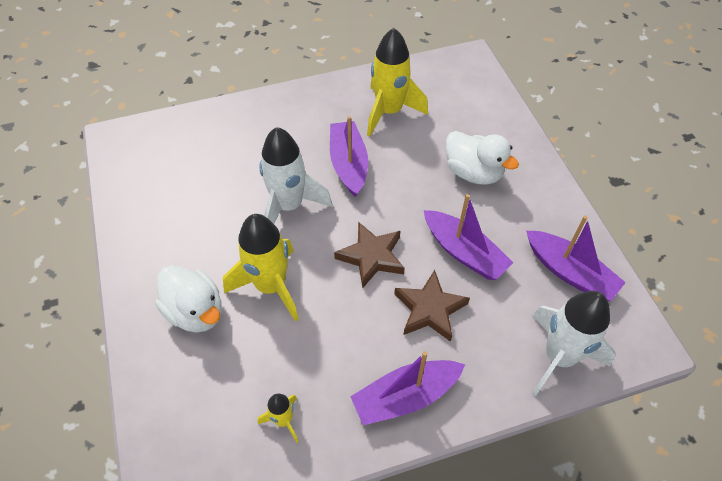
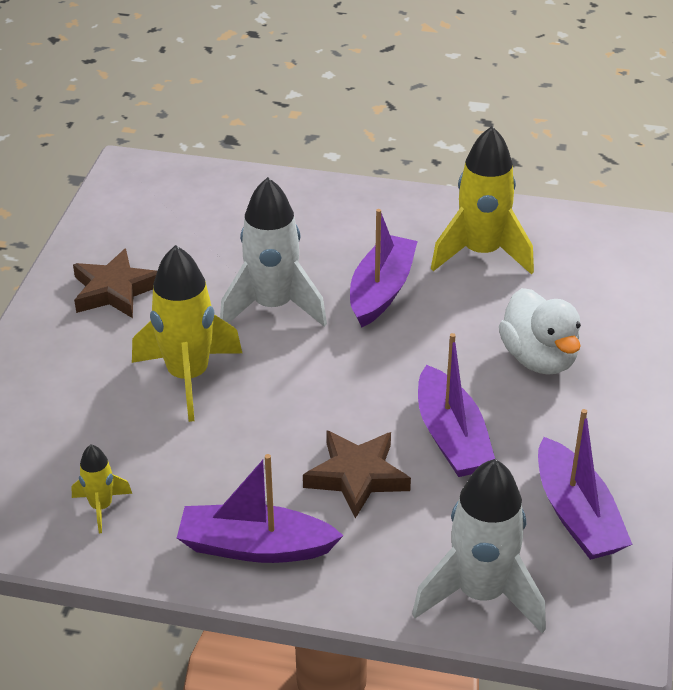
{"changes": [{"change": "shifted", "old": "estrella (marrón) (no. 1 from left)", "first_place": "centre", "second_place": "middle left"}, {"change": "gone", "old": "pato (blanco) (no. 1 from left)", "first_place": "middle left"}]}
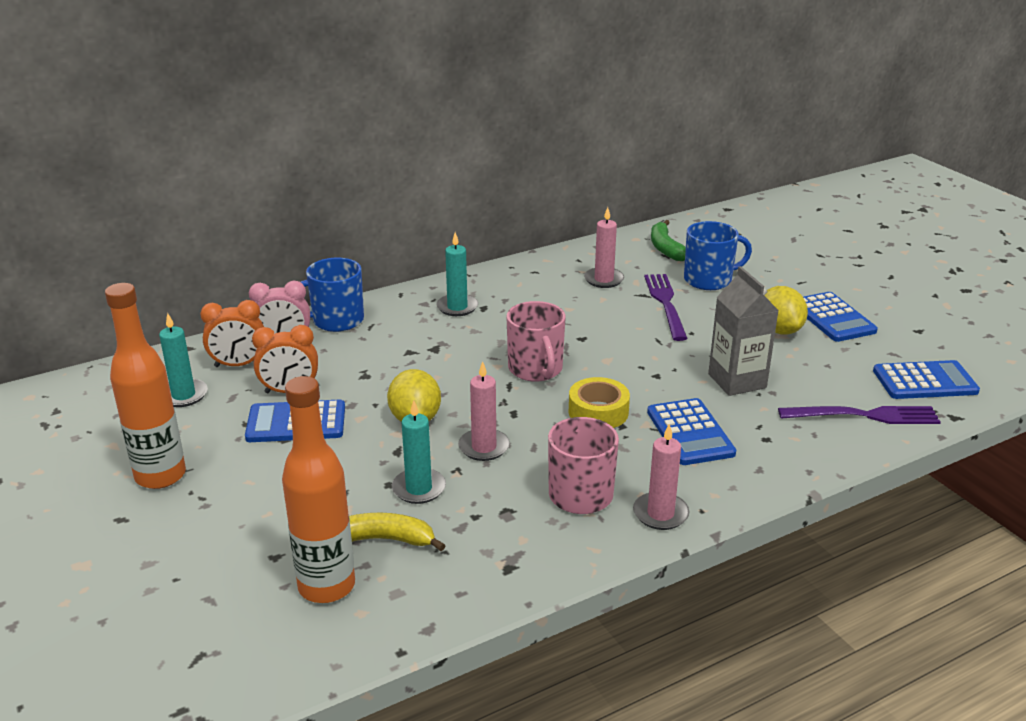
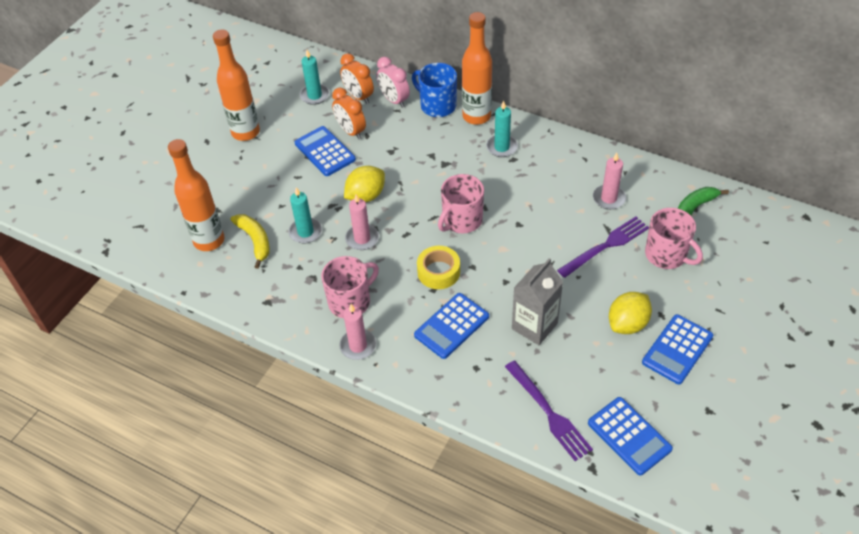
{"changes": [{"change": "repainted", "old": "taza (azul) (no. 2 from left)", "new": "taza (rosa) (no. 3 from left)", "first_place": "middle right", "second_place": "middle right"}, {"change": "new", "new": "botella (naranja) (no. 3 from left)", "second_place": "top centre"}]}
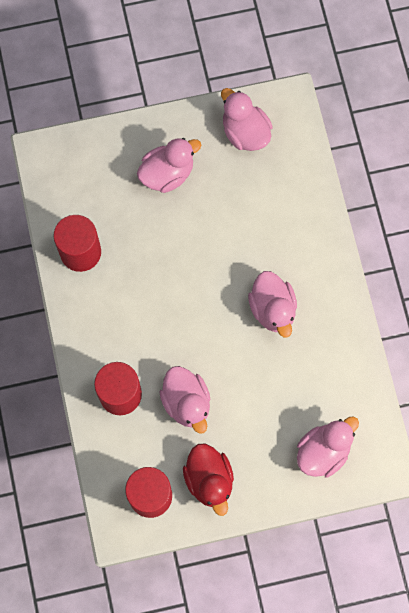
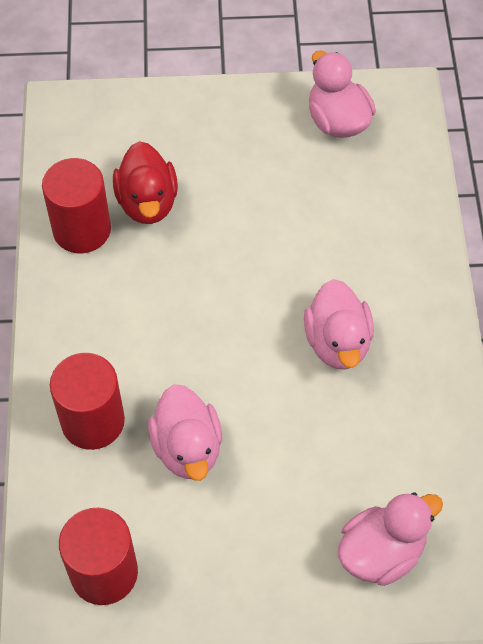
{"changes": [{"change": "gone", "old": "pato (rosa) (no. 1 from left)", "first_place": "top centre"}, {"change": "shifted", "old": "pato (rojo)", "first_place": "bottom centre", "second_place": "top left"}]}
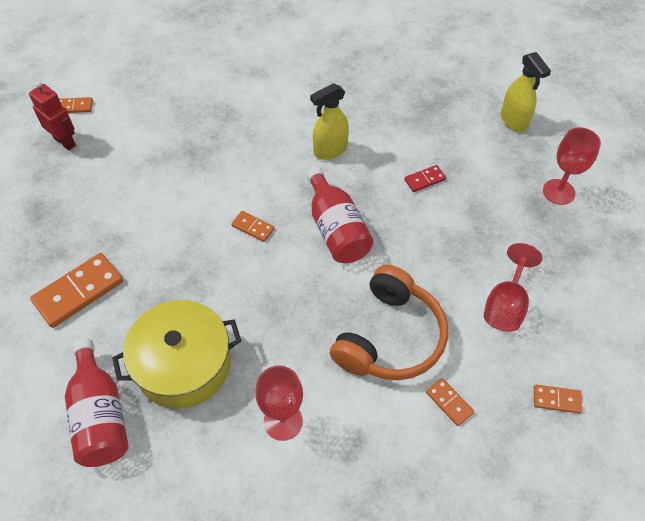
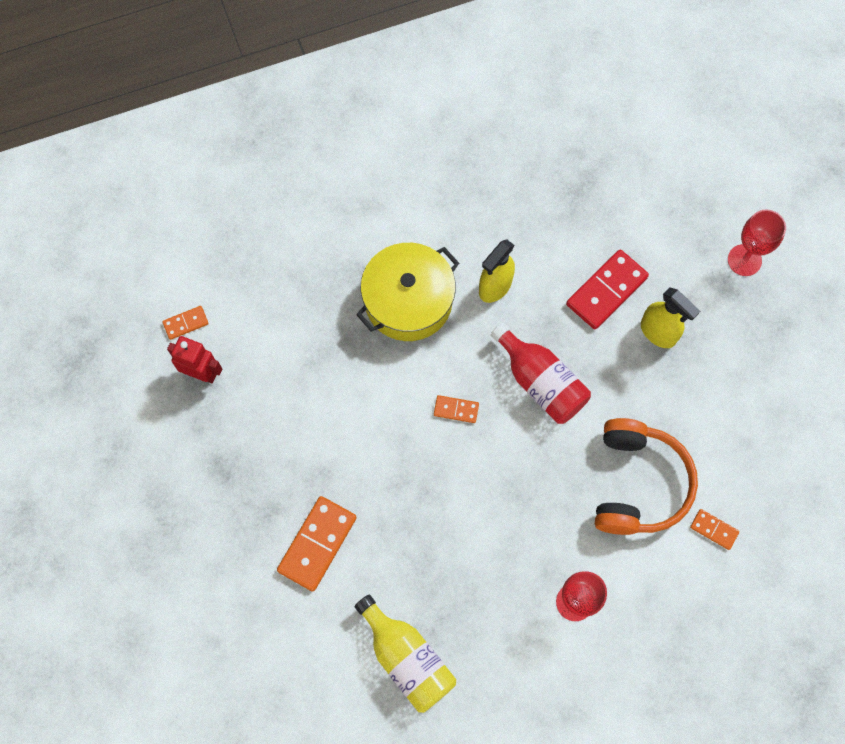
{"changes": [{"change": "shifted", "old": "pulverizador (amarillo) (no. 2 from left)", "first_place": "top right", "second_place": "middle right"}, {"change": "scaled", "old": "ficha de dominó (rojo)", "first_place": "centre", "second_place": "middle right", "factor": 1.95}, {"change": "gone", "old": "copa (rojo) (no. 2 from left)", "first_place": "middle right"}, {"change": "shifted", "old": "olla (amarillo)", "first_place": "bottom left", "second_place": "centre"}, {"change": "repainted", "old": "botella (rojo) (no. 1 from left)", "new": "botella (amarillo)", "first_place": "bottom left", "second_place": "bottom centre"}, {"change": "gone", "old": "ficha de dominó (naranja) (no. 5 from left)", "first_place": "bottom right"}]}
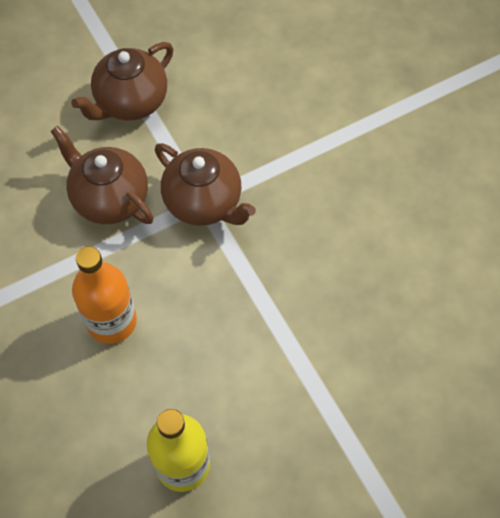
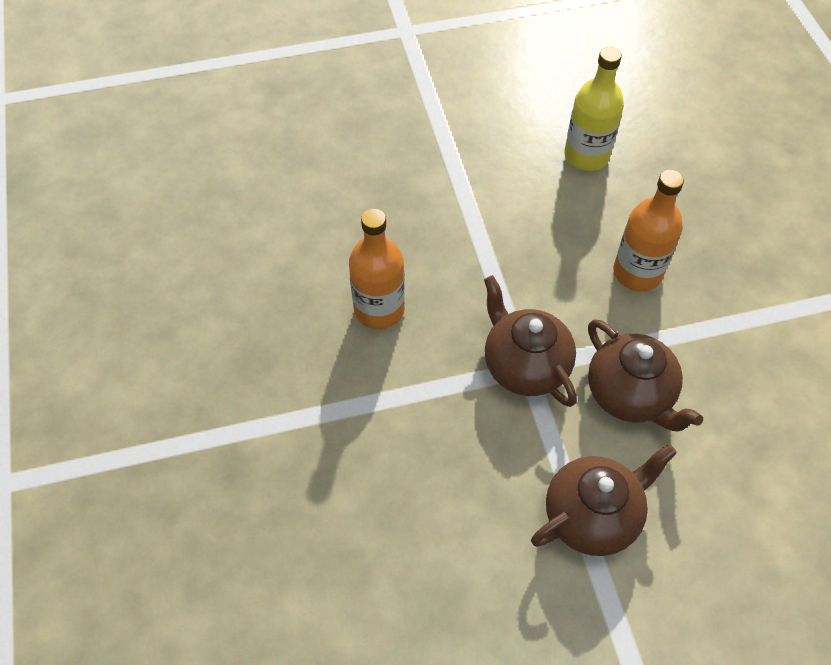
{"changes": [{"change": "new", "new": "botella (naranja) (no. 1 from left)", "second_place": "centre"}]}
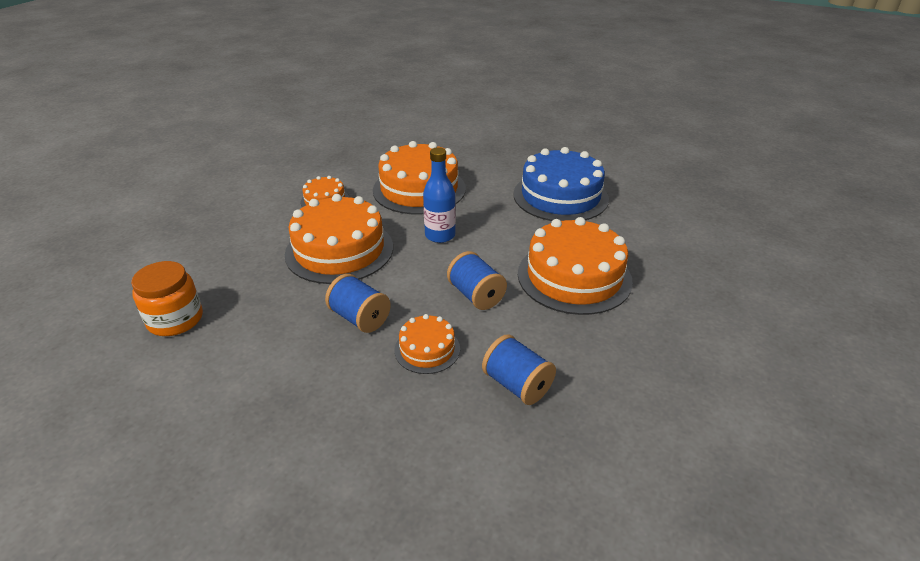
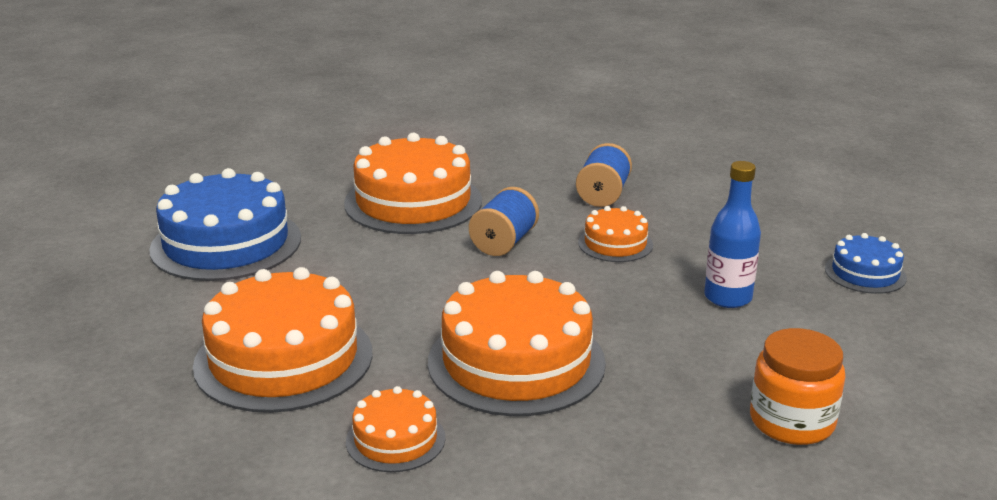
{"changes": [{"change": "shifted", "old": "botella (azul)", "first_place": "centre", "second_place": "middle right"}, {"change": "gone", "old": "carrete (azul) (no. 1 from left)", "first_place": "centre"}, {"change": "new", "new": "tarta (azul) (no. 2 from left)", "second_place": "middle right"}]}
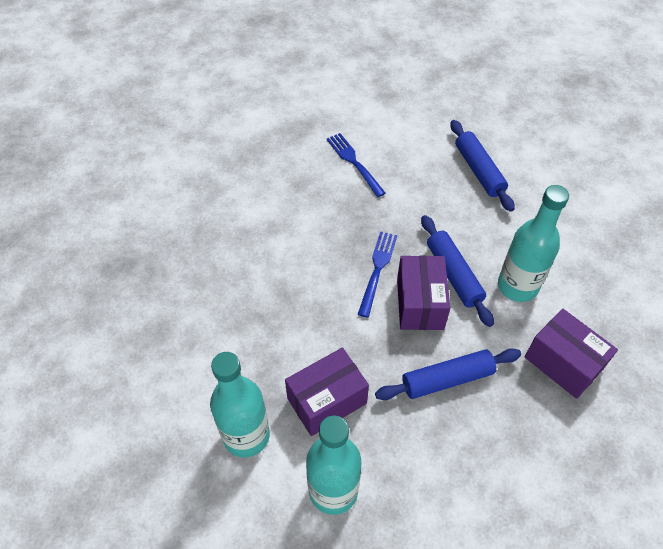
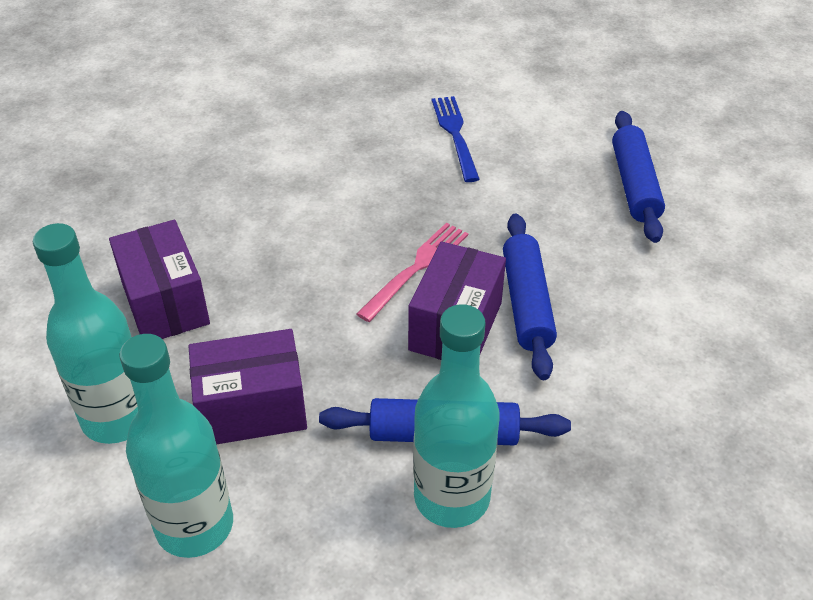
{"changes": [{"change": "shifted", "old": "botella (turquesa) (no. 3 from left)", "first_place": "middle right", "second_place": "bottom centre"}, {"change": "repainted", "old": "tenedor (azul) (no. 2 from left)", "new": "tenedor (rosa)", "first_place": "centre", "second_place": "centre"}, {"change": "shifted", "old": "caja (morado) (no. 3 from left in the first image)", "new": "caja (morado) (no. 1 from left)", "first_place": "middle right", "second_place": "middle left"}]}
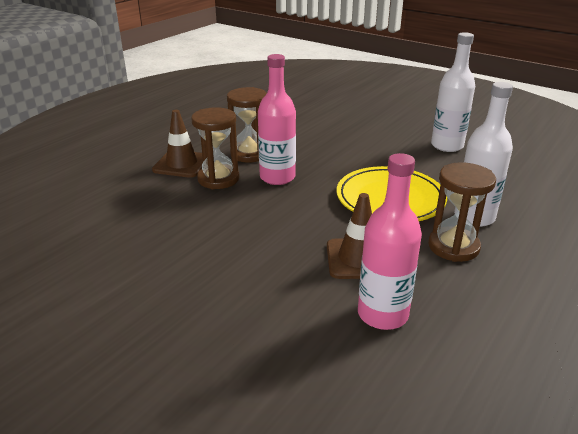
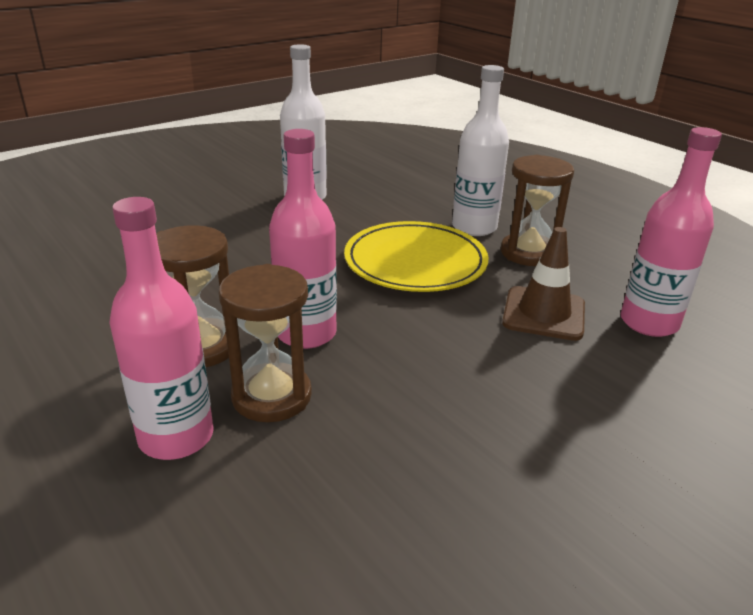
{"changes": [{"change": "swapped", "old": "cono de tráfico (marrón) (no. 1 from left)", "new": "botella (rosa) (no. 1 from left)", "first_place": "top left", "second_place": "middle left"}]}
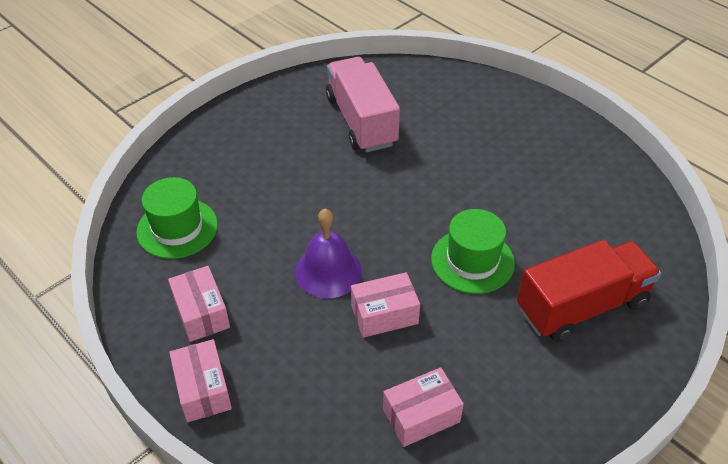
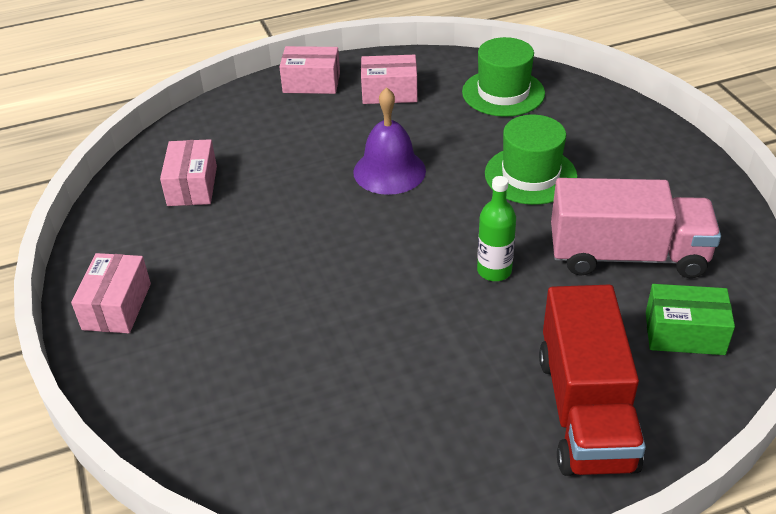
{"changes": [{"change": "shifted", "old": "sombrero (verde) (no. 2 from left)", "first_place": "centre", "second_place": "top right"}, {"change": "shifted", "old": "camión (rojo)", "first_place": "middle right", "second_place": "bottom right"}, {"change": "shifted", "old": "caja (rosa) (no. 3 from left in the first image)", "new": "caja (rosa) (no. 1 from left)", "first_place": "centre", "second_place": "middle left"}, {"change": "new", "new": "botella (verde)", "second_place": "centre"}, {"change": "new", "new": "caja (verde)", "second_place": "middle right"}]}
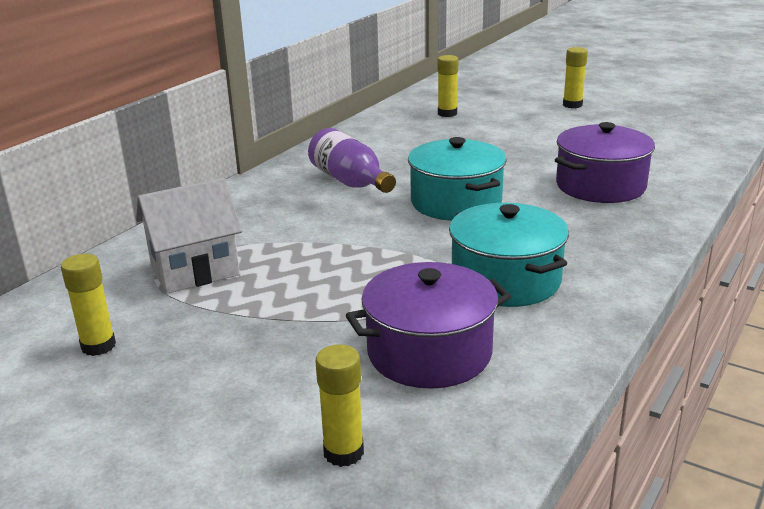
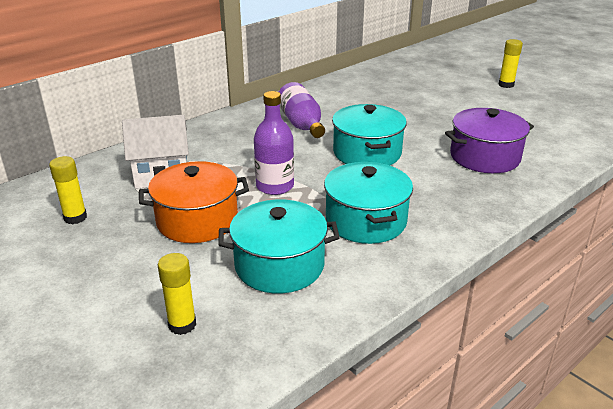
{"changes": [{"change": "gone", "old": "barra de pegamento (amarillo) (no. 3 from left)", "first_place": "top centre"}, {"change": "repainted", "old": "olla (morado) (no. 1 from left)", "new": "olla (turquesa) (no. 1 from left)", "first_place": "centre", "second_place": "centre"}, {"change": "new", "new": "botella (morado) (no. 1 from left)", "second_place": "centre"}, {"change": "new", "new": "olla (naranja)", "second_place": "middle left"}]}
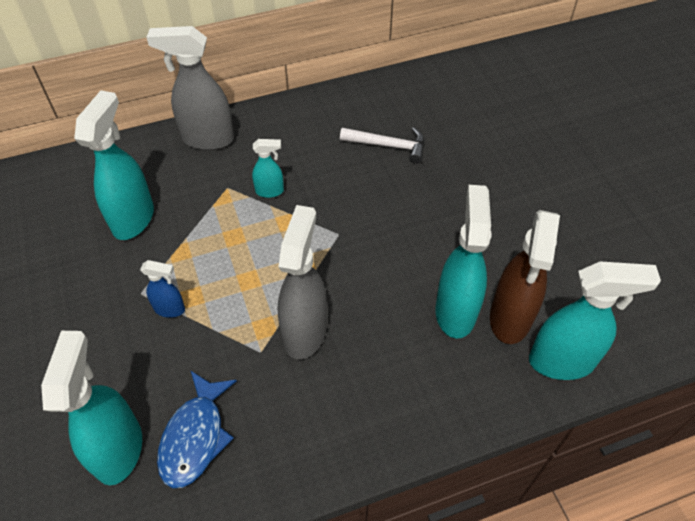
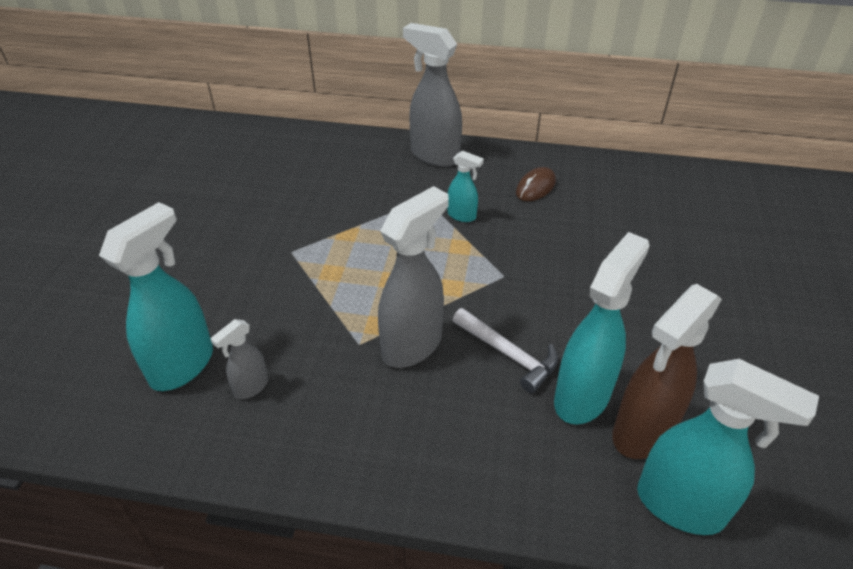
{"changes": [{"change": "gone", "old": "pulverizador (turquesa) (no. 2 from left)", "first_place": "top left"}, {"change": "shifted", "old": "martillo (blanco)", "first_place": "top centre", "second_place": "centre"}, {"change": "gone", "old": "pulverizador (azul)", "first_place": "middle left"}, {"change": "swapped", "old": "pez (azul)", "new": "pulverizador (gris) (no. 1 from left)", "first_place": "bottom left", "second_place": "middle left"}, {"change": "new", "new": "ratón (marrón)", "second_place": "top centre"}]}
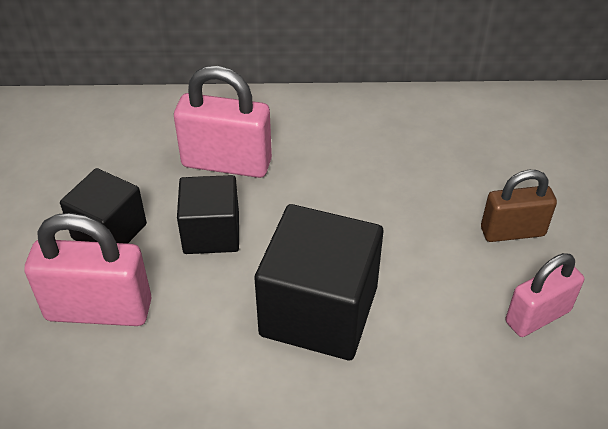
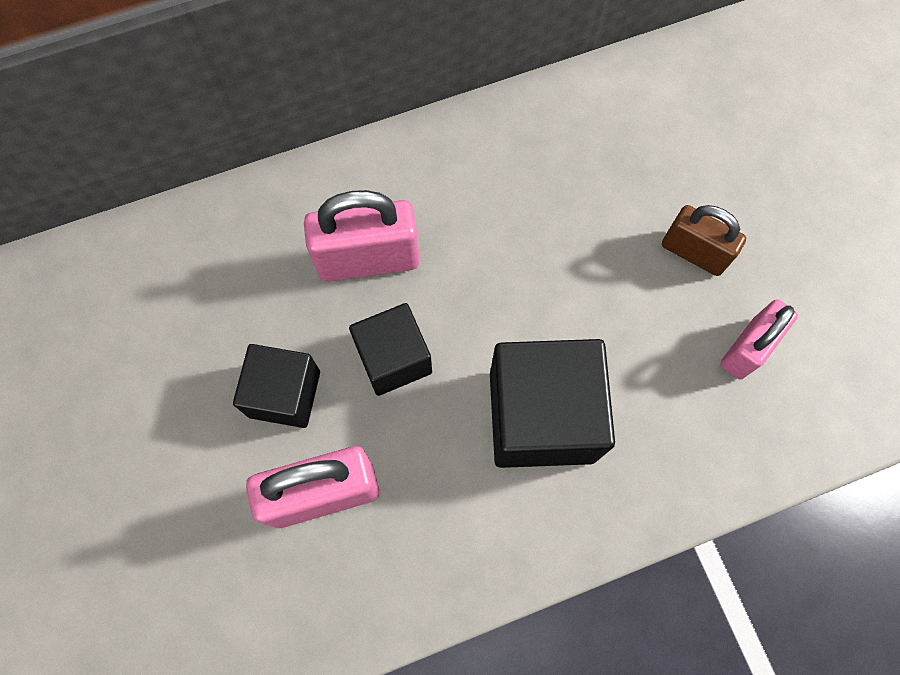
{"changes": [{"change": "rotated", "old": "candado (marrón)", "first_place": "middle right", "second_place": "middle right", "degrees": 60}]}
